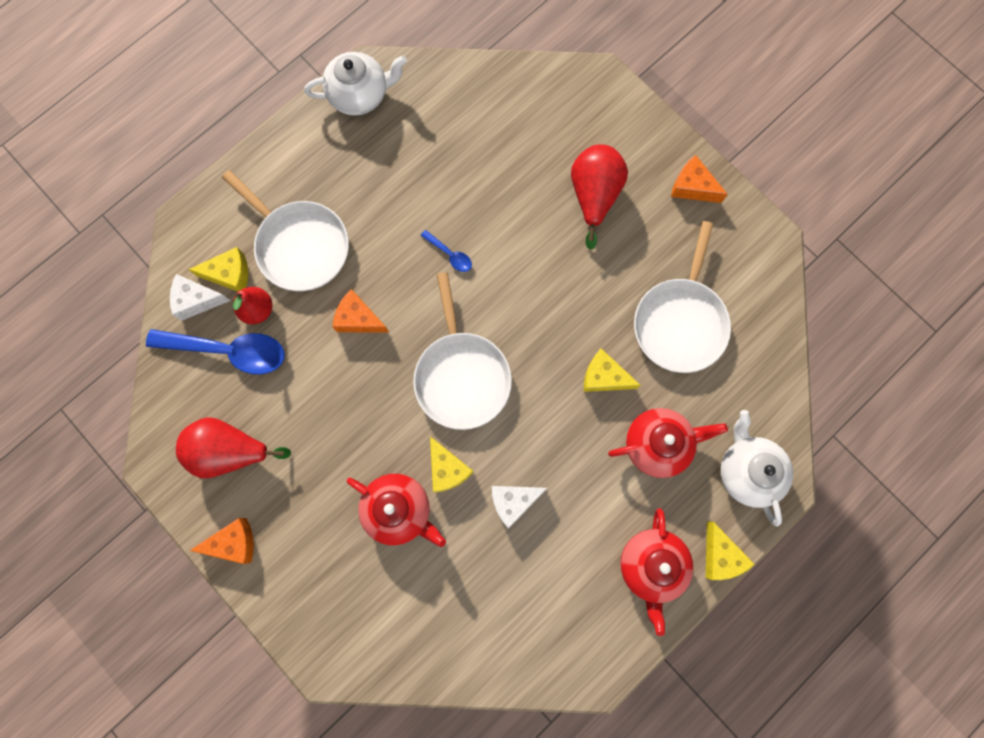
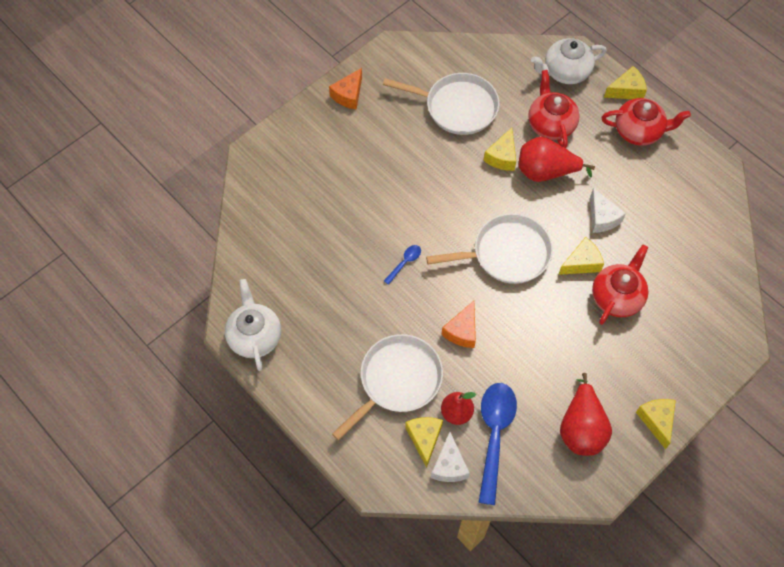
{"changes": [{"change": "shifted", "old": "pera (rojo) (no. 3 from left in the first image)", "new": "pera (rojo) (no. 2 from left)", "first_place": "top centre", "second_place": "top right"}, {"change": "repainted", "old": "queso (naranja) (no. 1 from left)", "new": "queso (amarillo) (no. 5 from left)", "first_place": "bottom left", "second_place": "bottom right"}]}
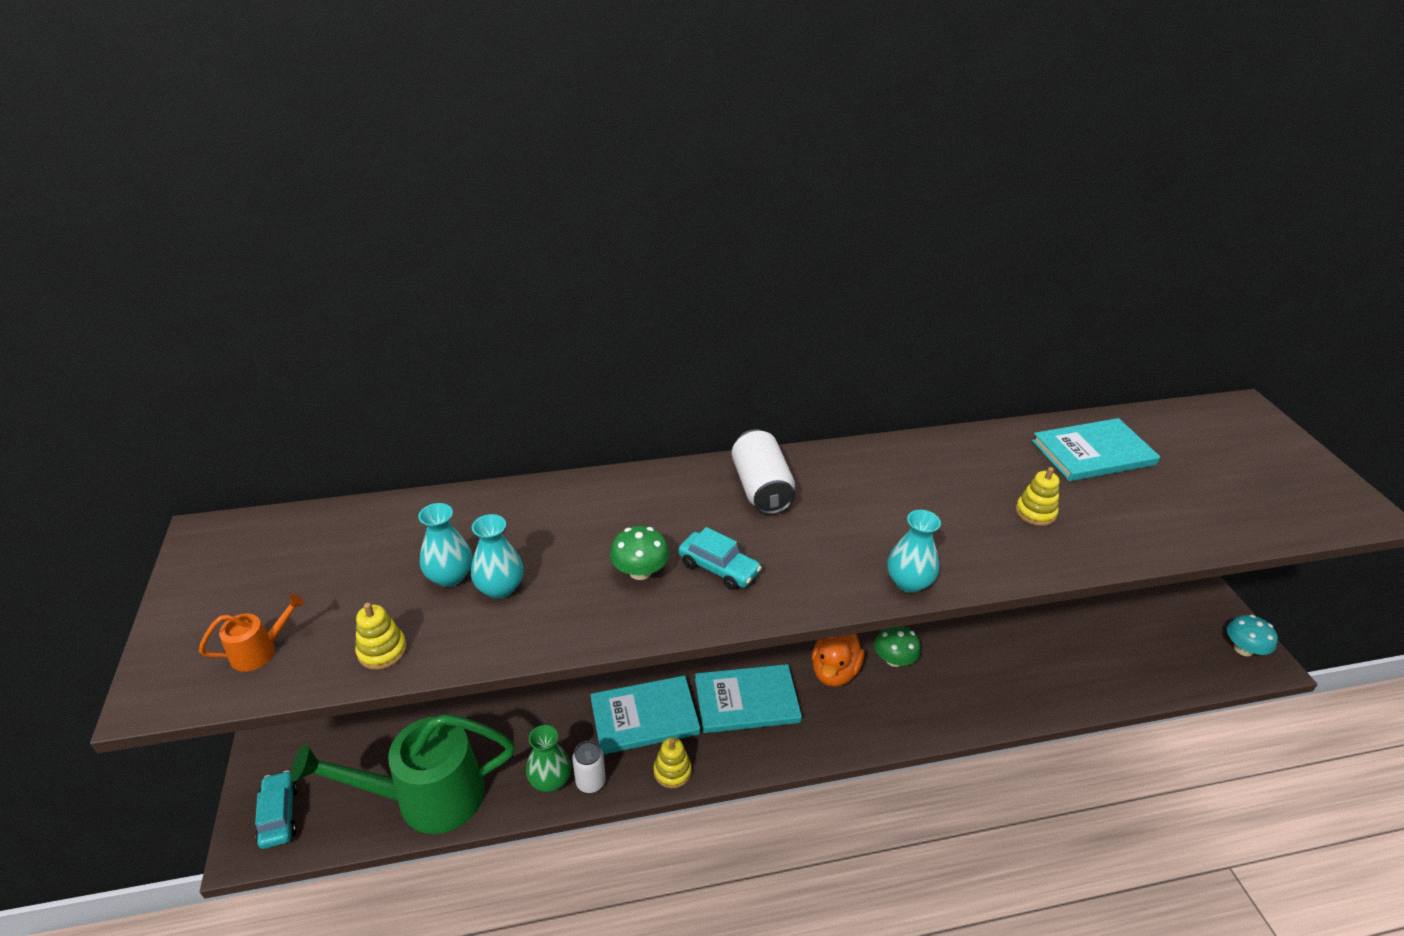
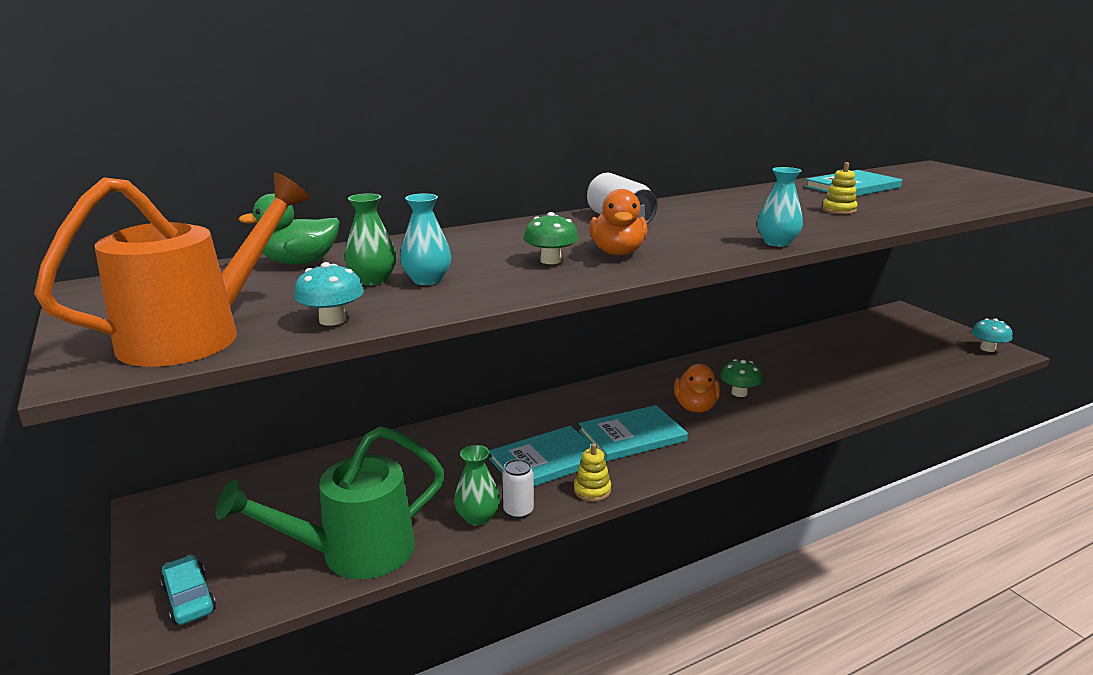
{"changes": [{"change": "repainted", "old": "florero (turquesa) (no. 1 from left)", "new": "florero (verde) (no. 1 from left)", "first_place": "middle left", "second_place": "centre"}, {"change": "swapped", "old": "coche (turquesa) (no. 2 from left)", "new": "pato (naranja) (no. 1 from left)", "first_place": "centre", "second_place": "top centre"}, {"change": "scaled", "old": "regadera (naranja)", "first_place": "bottom left", "second_place": "middle left", "factor": 2.41}, {"change": "swapped", "old": "juguete apilable (amarillo) (no. 1 from left)", "new": "seta (turquesa) (no. 1 from left)", "first_place": "bottom left", "second_place": "middle left"}, {"change": "new", "new": "pato (verde)", "second_place": "middle left"}]}
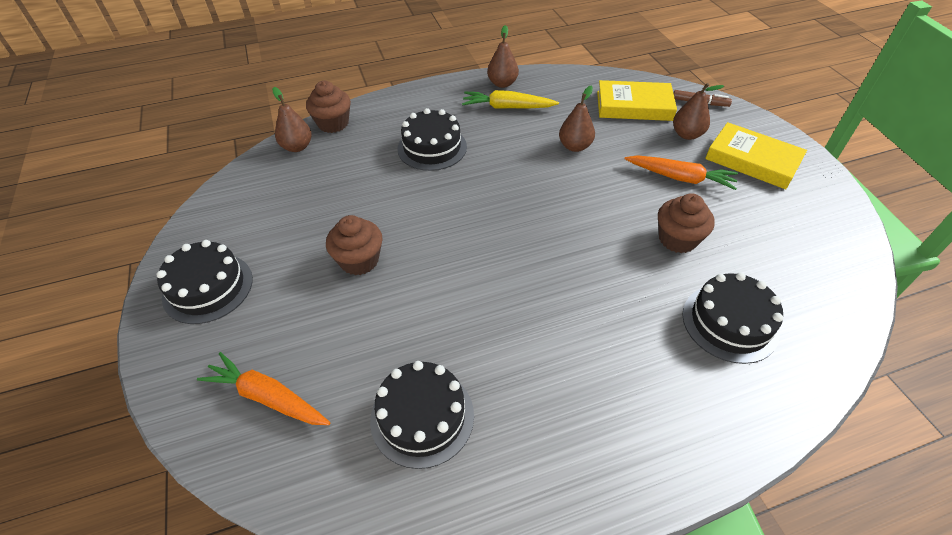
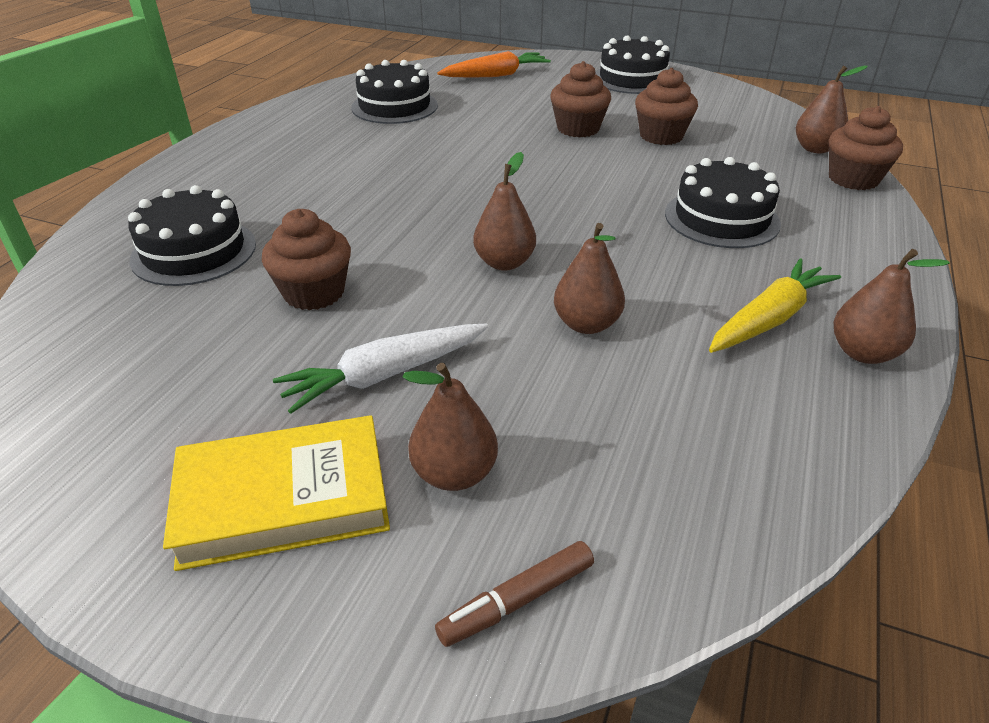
{"changes": [{"change": "gone", "old": "libro (amarillo) (no. 1 from left)", "first_place": "top right"}, {"change": "repainted", "old": "zanahoria (naranja) (no. 2 from left)", "new": "zanahoria (blanco)", "first_place": "top right", "second_place": "centre"}, {"change": "new", "new": "magdalena (marrón) (no. 3 from left)", "second_place": "top right"}, {"change": "new", "new": "pera (marrón) (no. 2 from left)", "second_place": "top centre"}]}
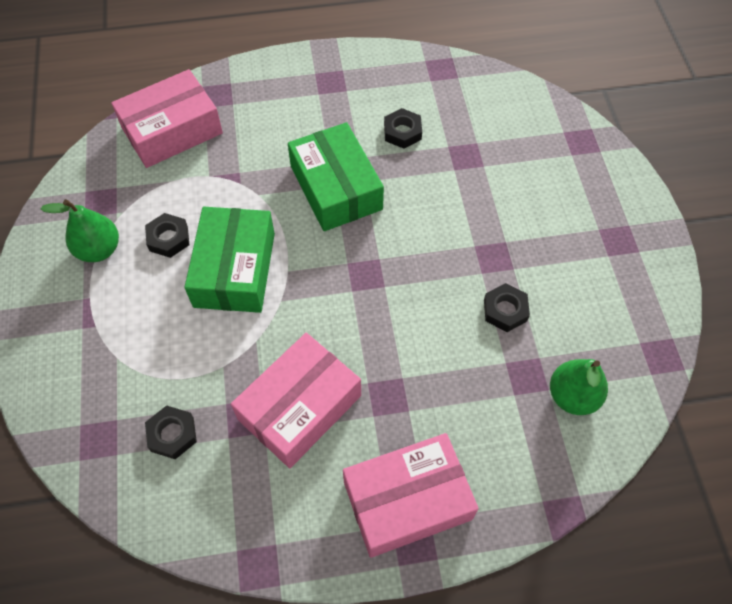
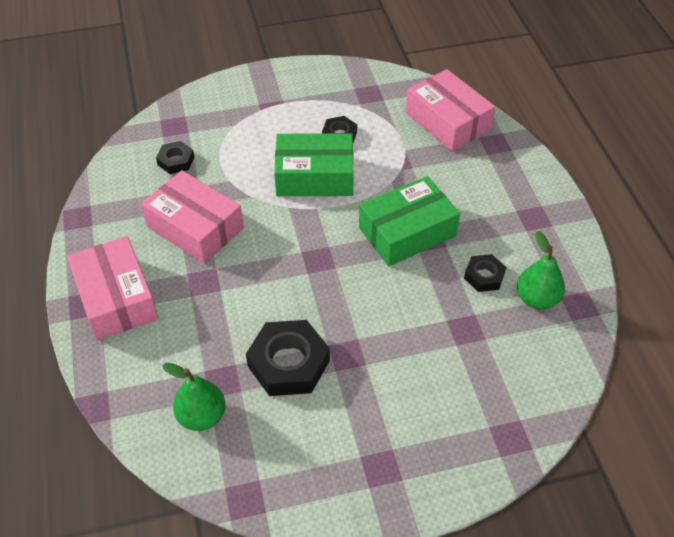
{"changes": [{"change": "shifted", "old": "pera (verde) (no. 1 from left in the first image)", "new": "pera (verde) (no. 2 from left)", "first_place": "middle left", "second_place": "middle right"}, {"change": "scaled", "old": "tuerca (negro) (no. 4 from left in the first image)", "first_place": "middle right", "second_place": "bottom centre", "factor": 1.83}]}
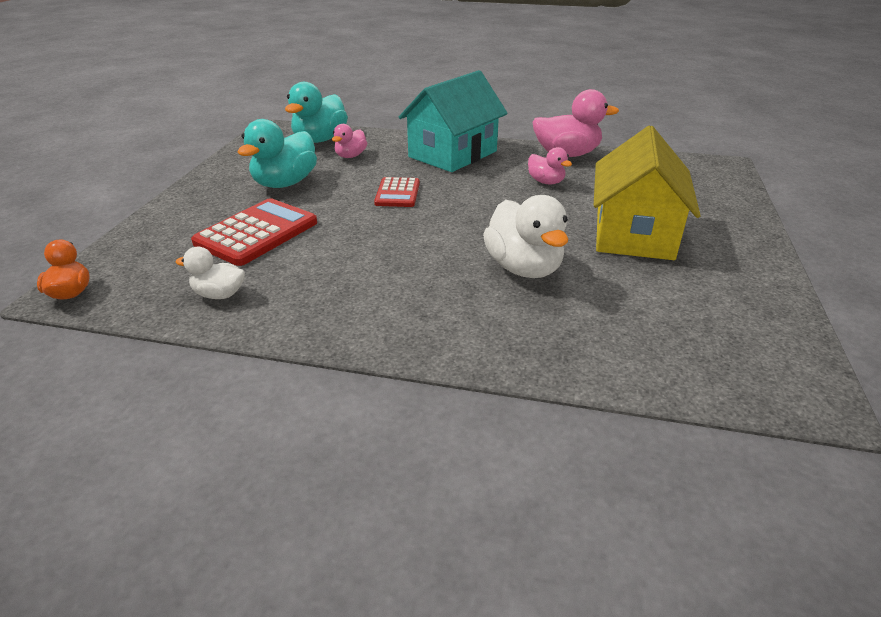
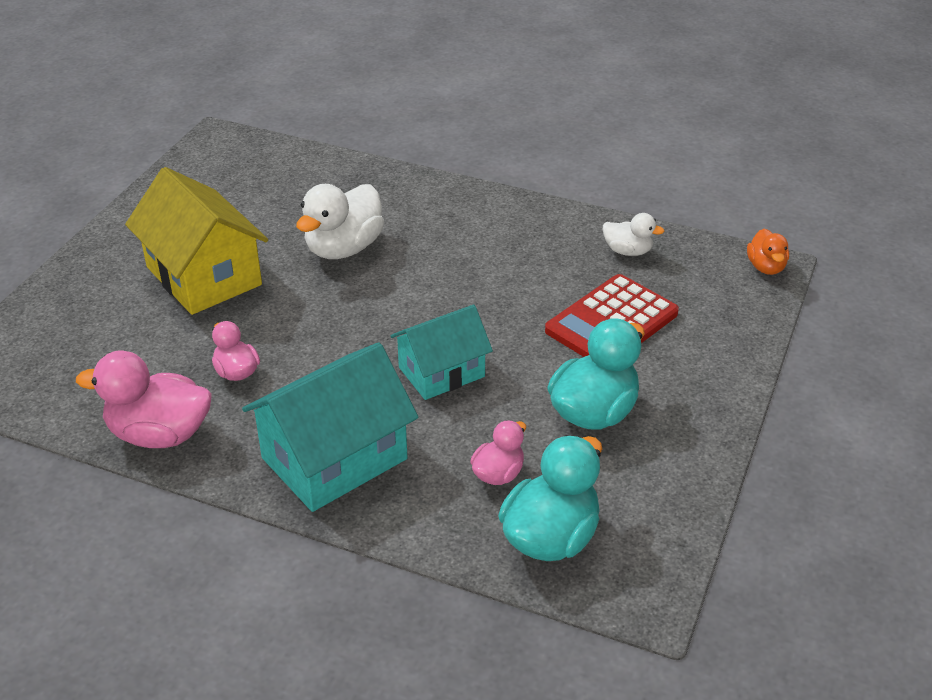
{"changes": [{"change": "rotated", "old": "casa (amarillo)", "first_place": "top right", "second_place": "middle left", "degrees": -60}, {"change": "swapped", "old": "calculadora (rojo) (no. 2 from left)", "new": "casa (turquesa) (no. 2 from left)", "first_place": "top centre", "second_place": "centre"}, {"change": "rotated", "old": "pato (blanco) (no. 2 from left in the first image)", "first_place": "centre", "second_place": "top centre", "degrees": -135}]}
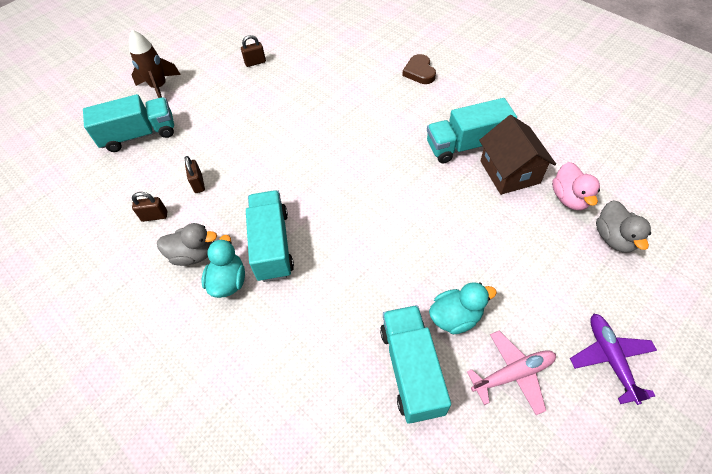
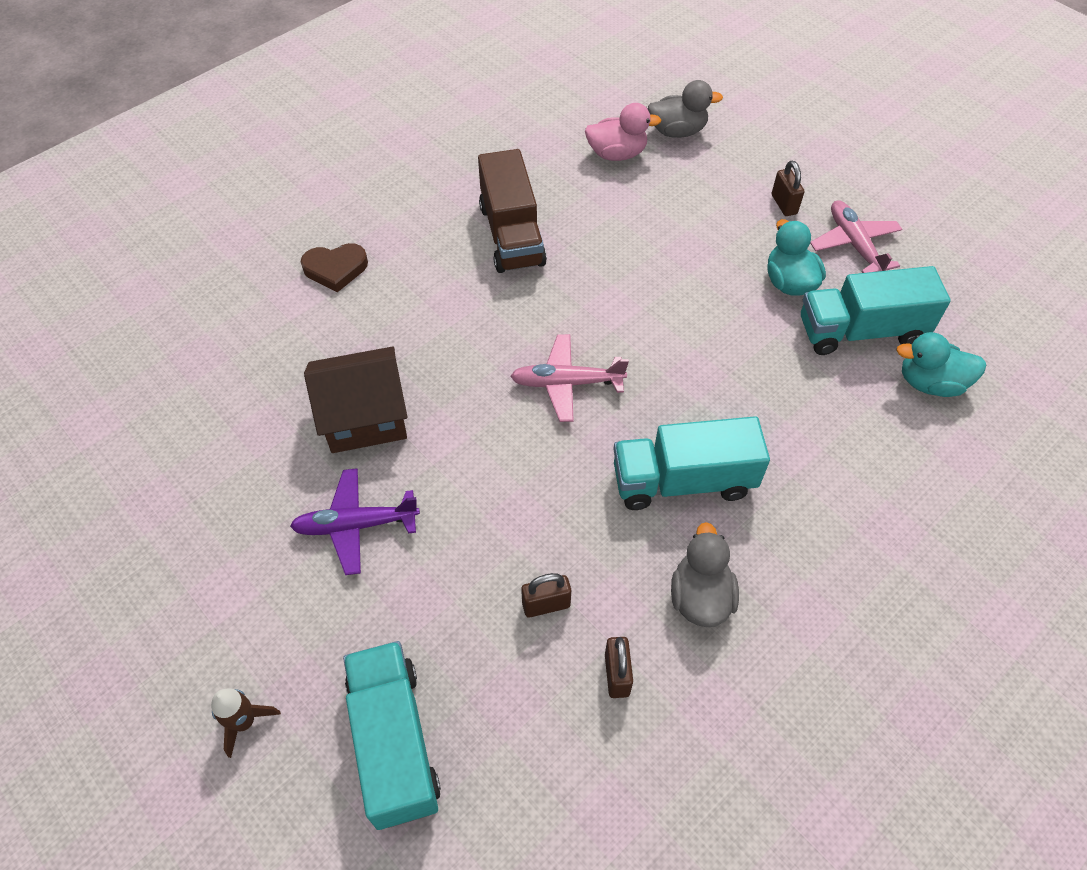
{"changes": [{"change": "scaled", "old": "cohete (marrón)", "first_place": "top left", "second_place": "bottom left", "factor": 0.59}, {"change": "shifted", "old": "candado (marrón) (no. 3 from left)", "first_place": "top centre", "second_place": "top right"}, {"change": "repainted", "old": "camión (turquesa) (no. 4 from left)", "new": "camión (marrón)", "first_place": "top centre", "second_place": "top centre"}, {"change": "shifted", "old": "casa (marrón)", "first_place": "top right", "second_place": "middle left"}, {"change": "shifted", "old": "pato (turquesa) (no. 1 from left in the first image)", "new": "pato (turquesa) (no. 2 from left)", "first_place": "middle left", "second_place": "middle right"}, {"change": "shifted", "old": "avión (morado)", "first_place": "bottom right", "second_place": "middle left"}, {"change": "new", "new": "avión (rosa) (no. 1 from left)", "second_place": "centre"}]}
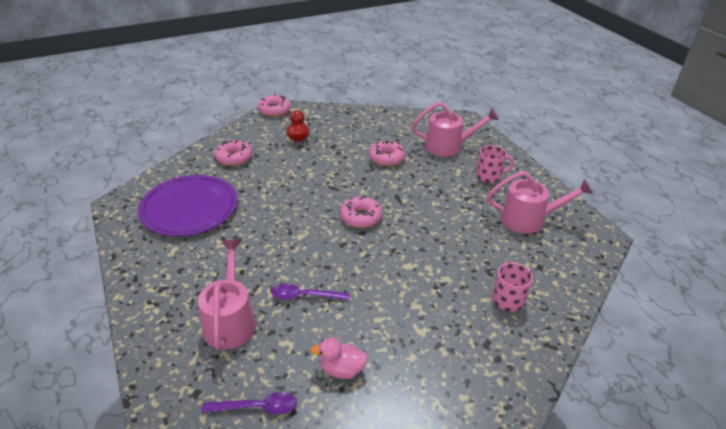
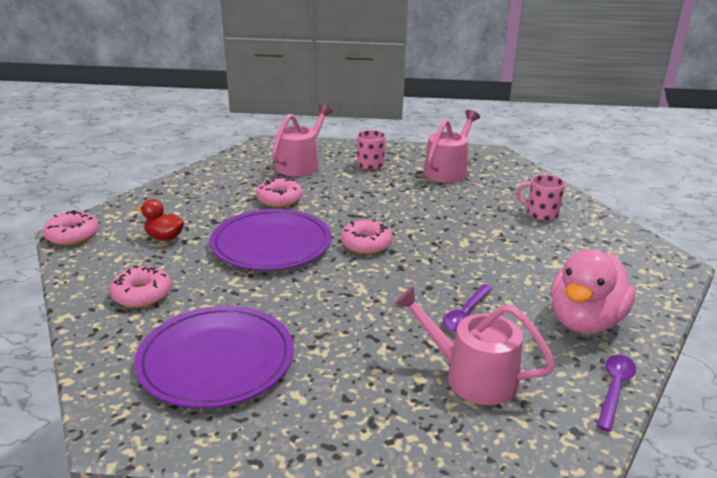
{"changes": [{"change": "scaled", "old": "pato (rosa)", "first_place": "bottom centre", "second_place": "middle right", "factor": 1.94}, {"change": "new", "new": "plato (morado) (no. 2 from left)", "second_place": "centre"}]}
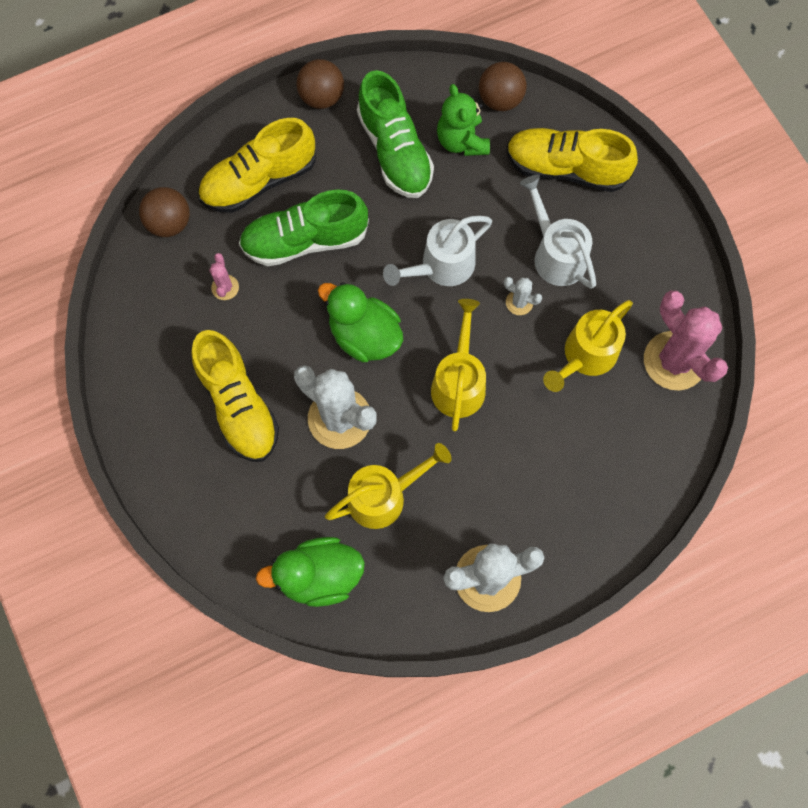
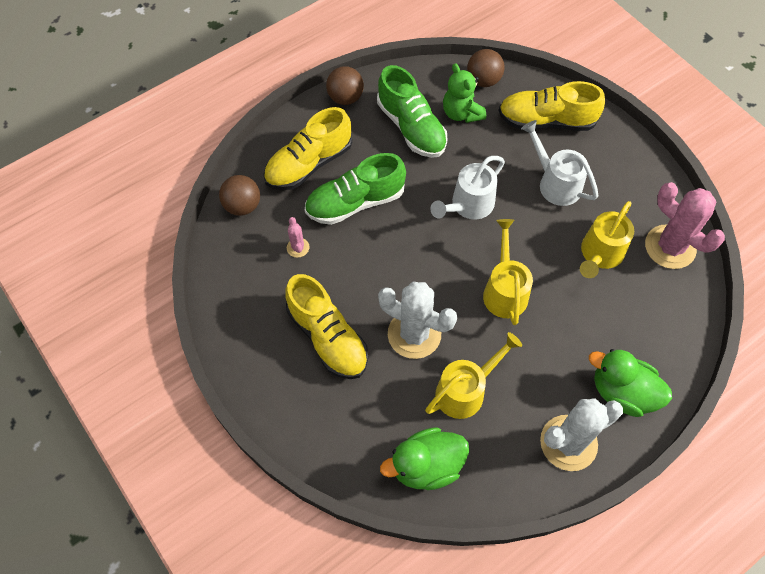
{"changes": [{"change": "gone", "old": "cactus (blanco) (no. 3 from left)", "first_place": "centre"}, {"change": "shifted", "old": "pato (verde) (no. 2 from left)", "first_place": "centre", "second_place": "bottom right"}]}
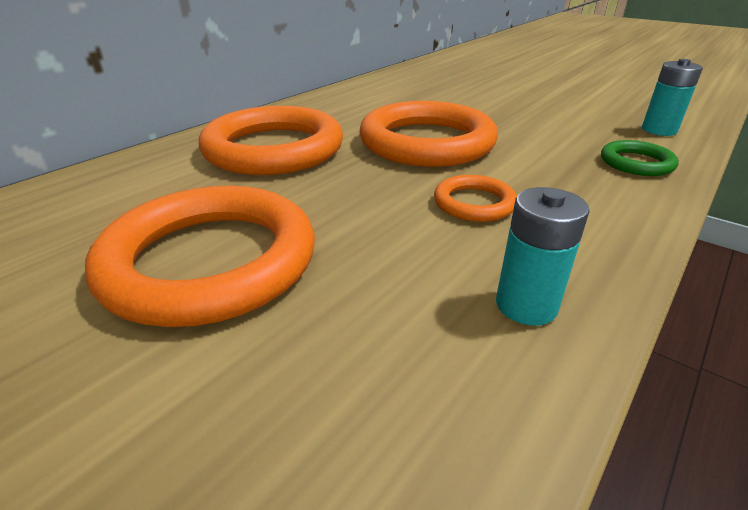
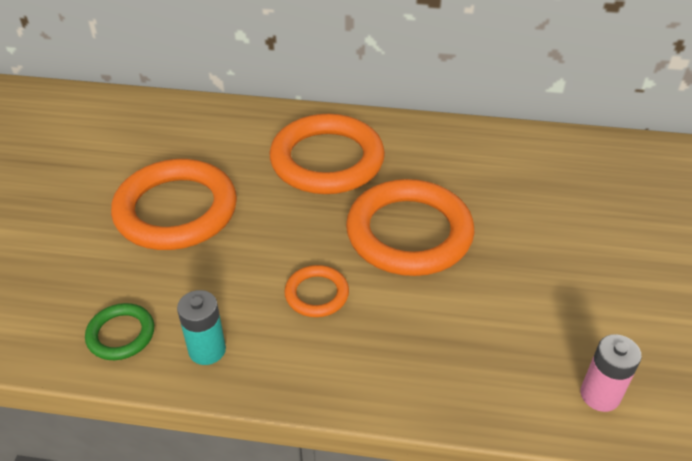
{"changes": [{"change": "repainted", "old": "pila (turquesa) (no. 2 from left)", "new": "pila (rosa)", "first_place": "top right", "second_place": "bottom right"}, {"change": "shifted", "old": "anillo (verde)", "first_place": "top right", "second_place": "bottom left"}]}
